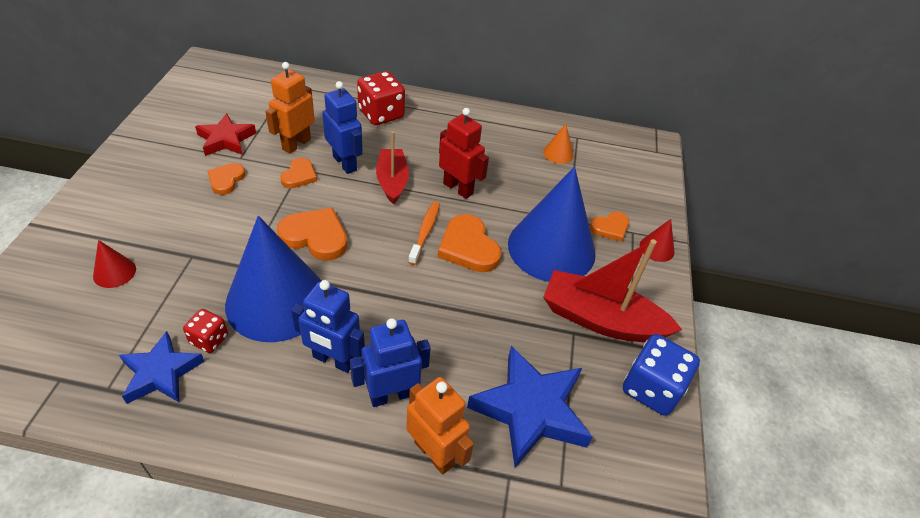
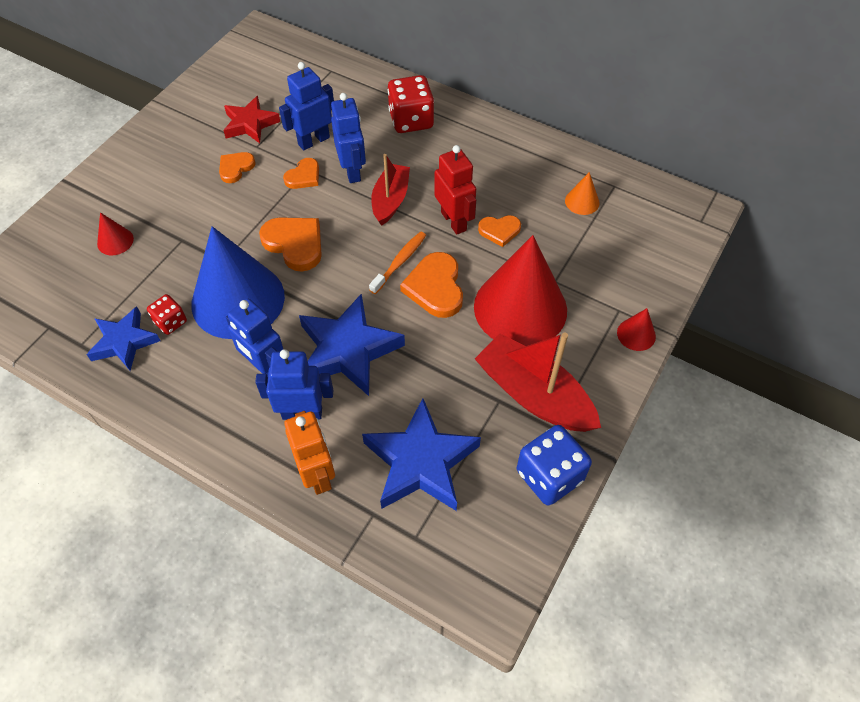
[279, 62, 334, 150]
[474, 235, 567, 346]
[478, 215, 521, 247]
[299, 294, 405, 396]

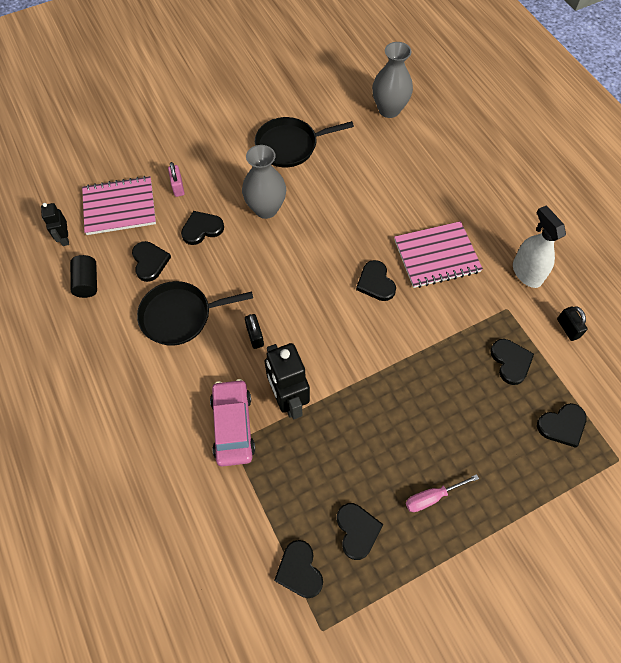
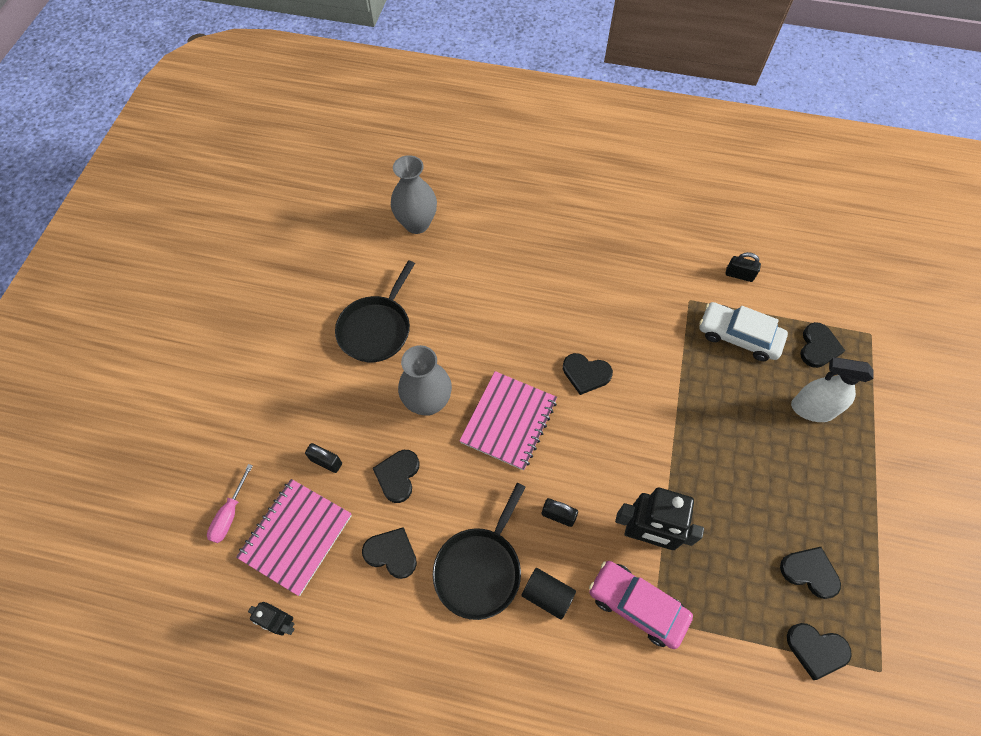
[521, 568, 576, 620]
[305, 443, 342, 473]
[459, 371, 557, 471]
[207, 464, 253, 543]
[699, 302, 788, 361]
[791, 357, 873, 422]

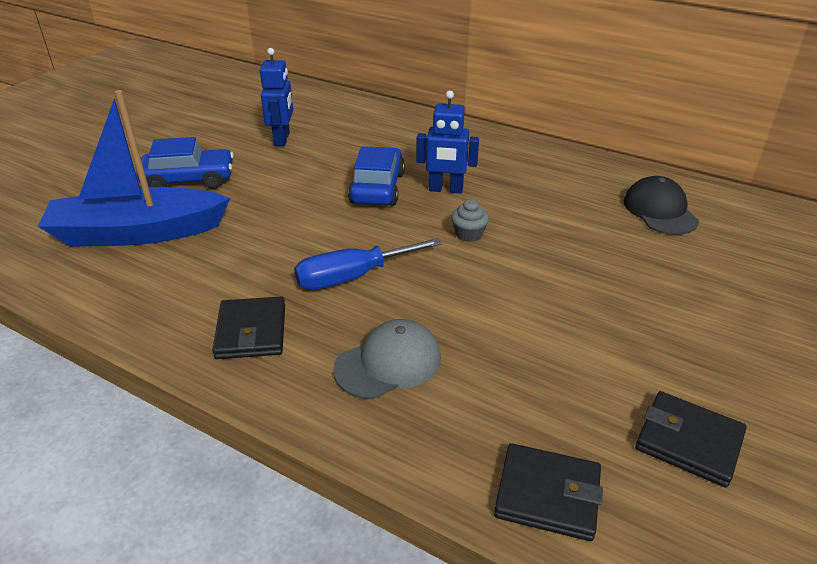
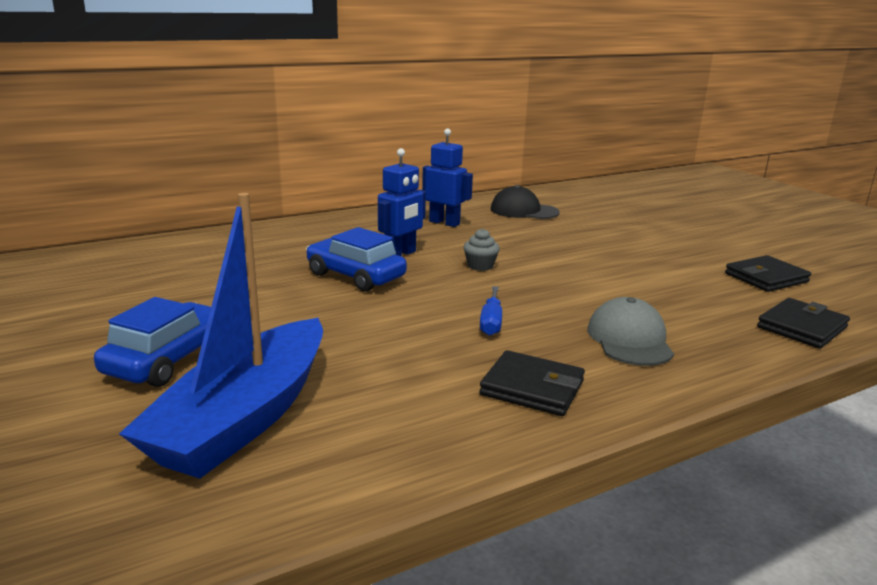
[422, 129, 473, 227]
[480, 286, 502, 336]

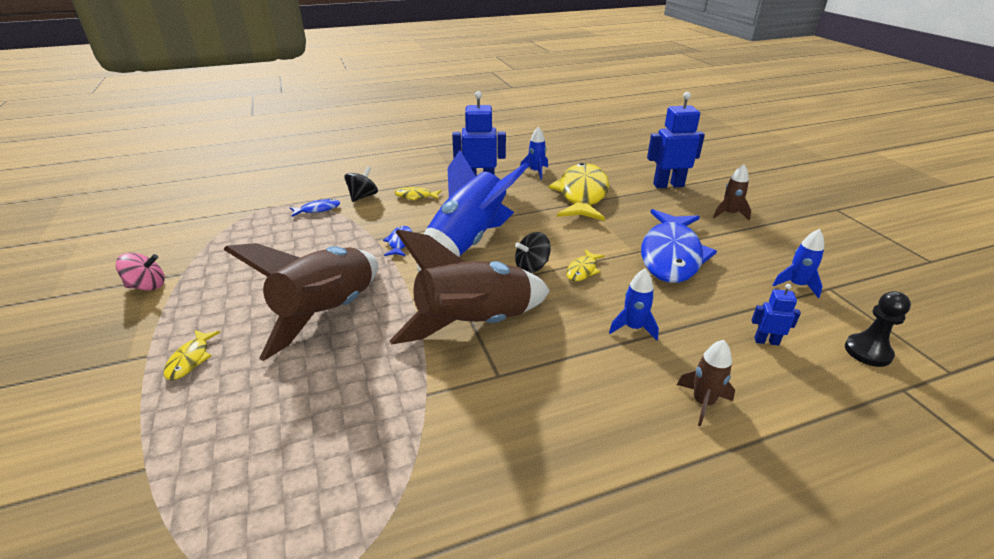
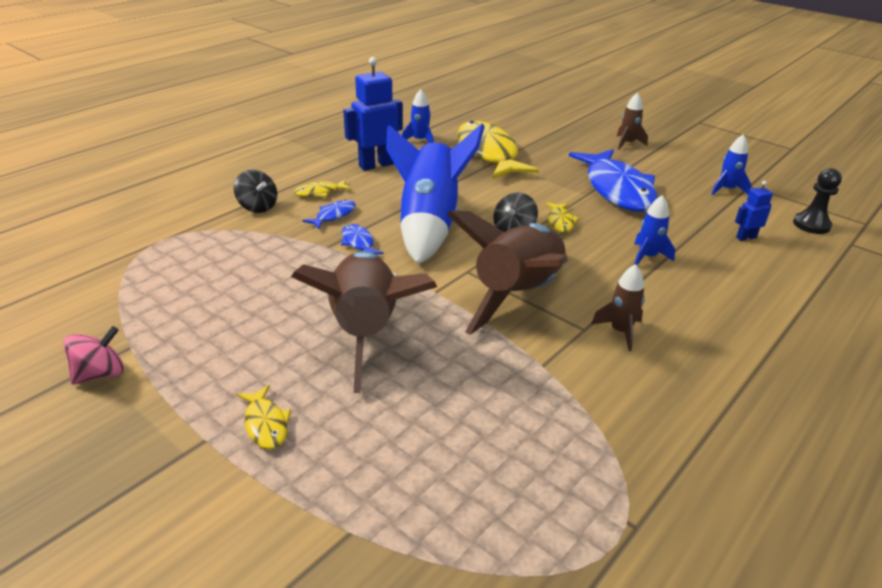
[302, 200, 356, 229]
[234, 170, 277, 213]
[647, 92, 705, 188] (first image)
[591, 264, 645, 351]

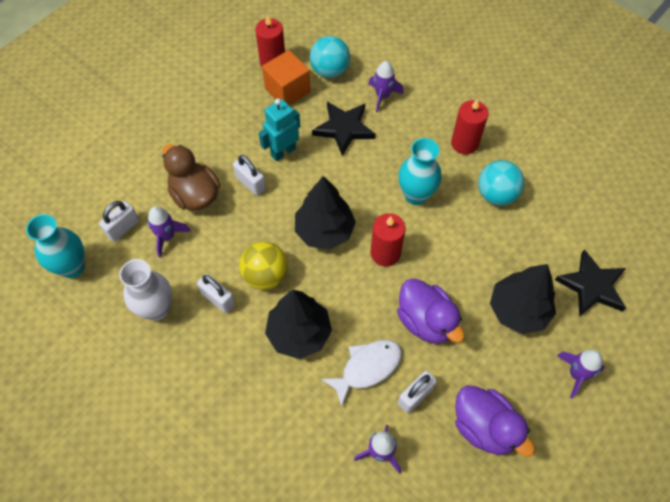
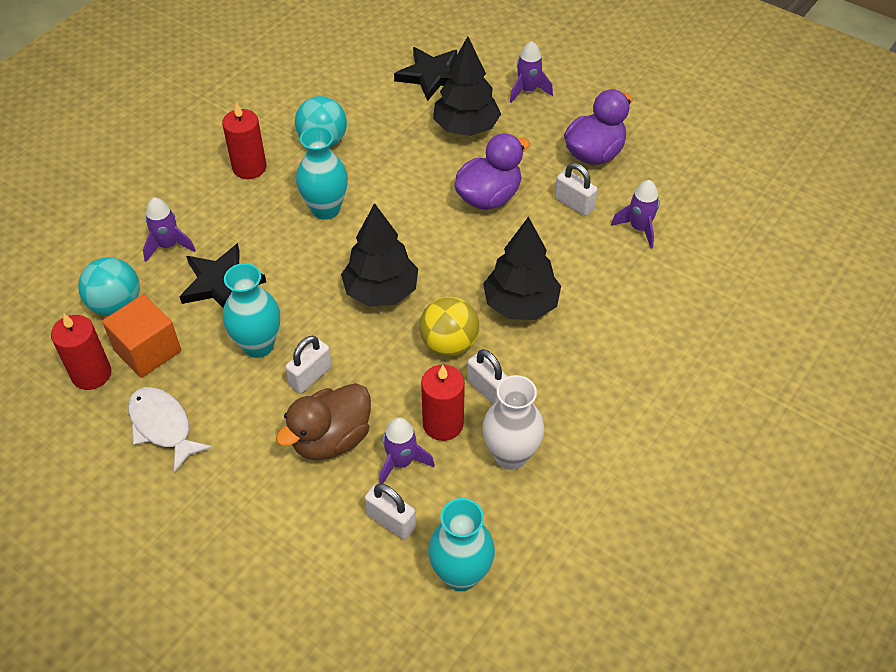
[467, 349, 508, 405]
[223, 263, 280, 358]
[128, 387, 213, 473]
[421, 365, 465, 441]

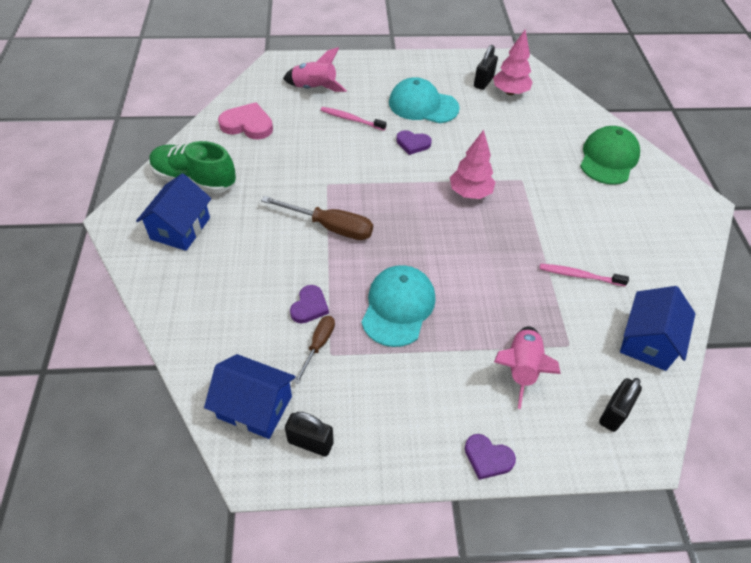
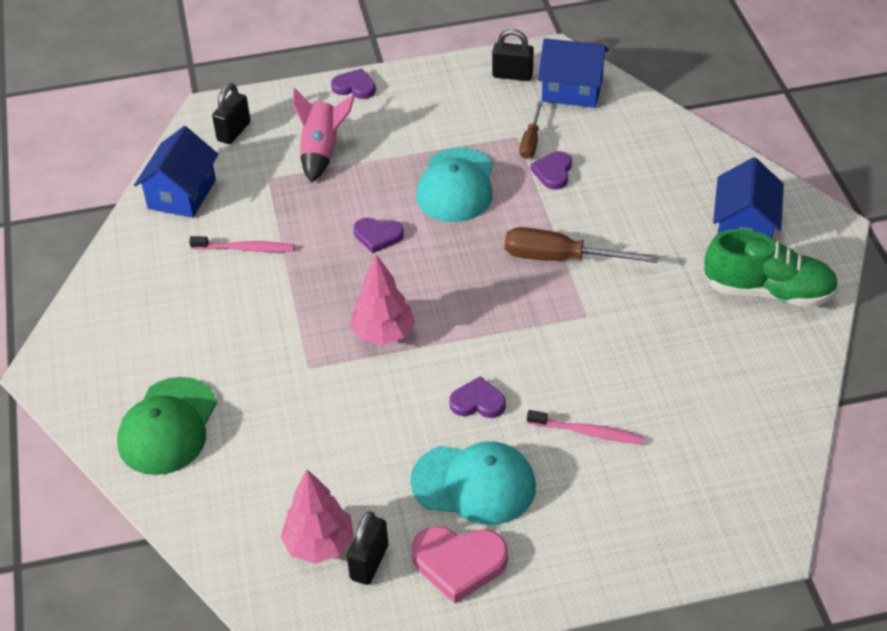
[411, 526, 508, 603]
[283, 47, 347, 92] (first image)
[354, 218, 404, 253]

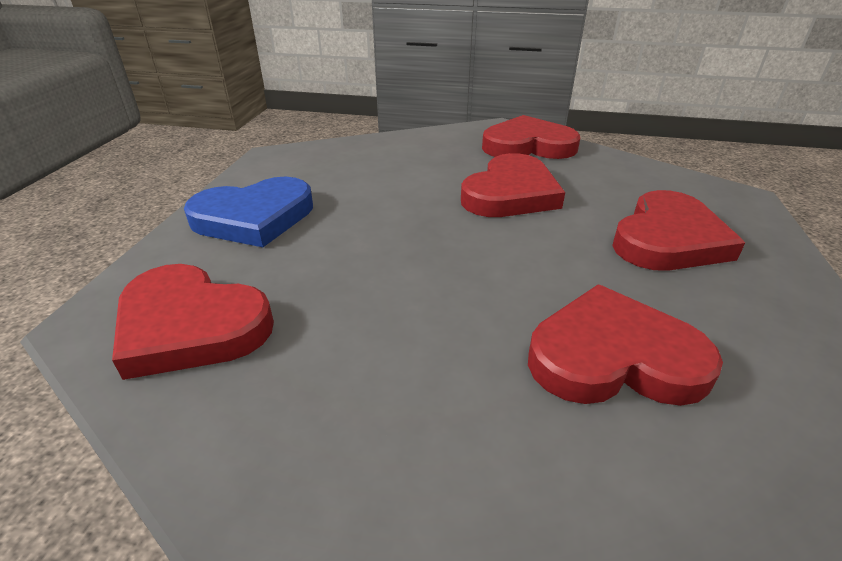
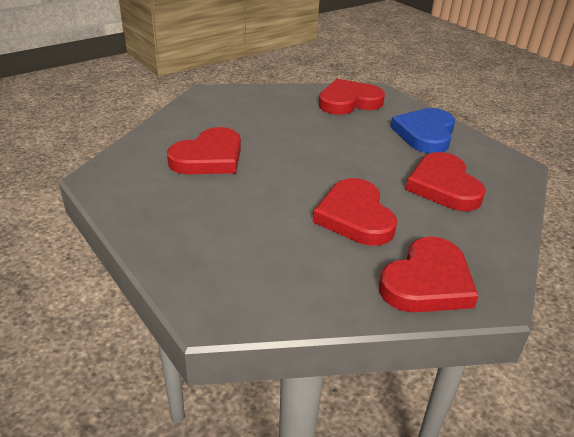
[405, 152, 486, 211]

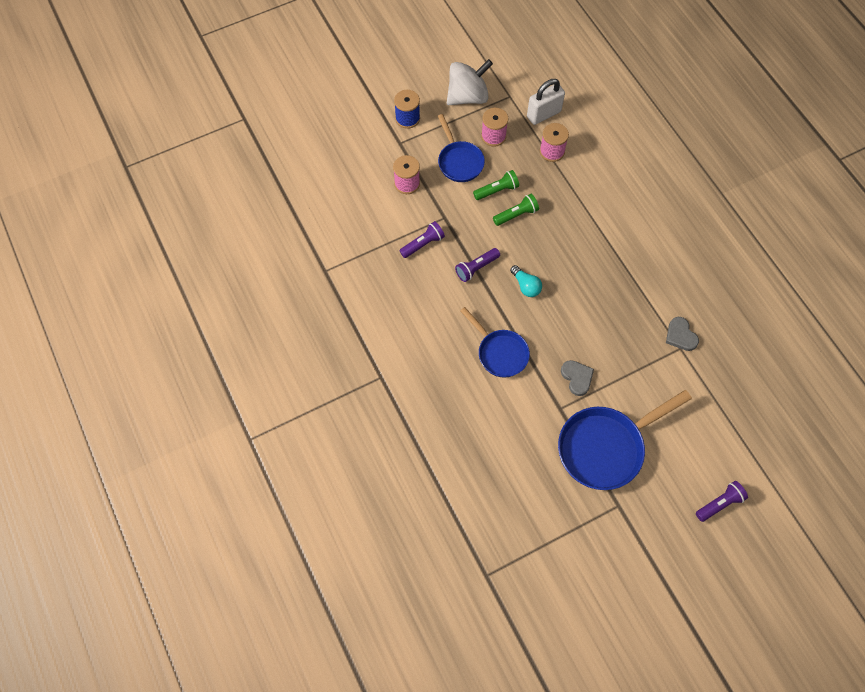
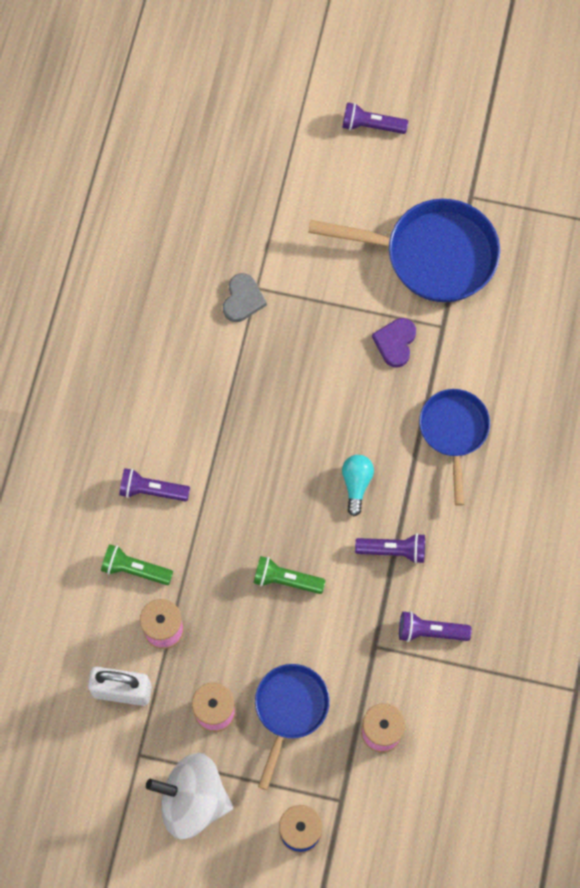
[101, 544, 173, 585]
[372, 318, 416, 368]
[119, 468, 190, 502]

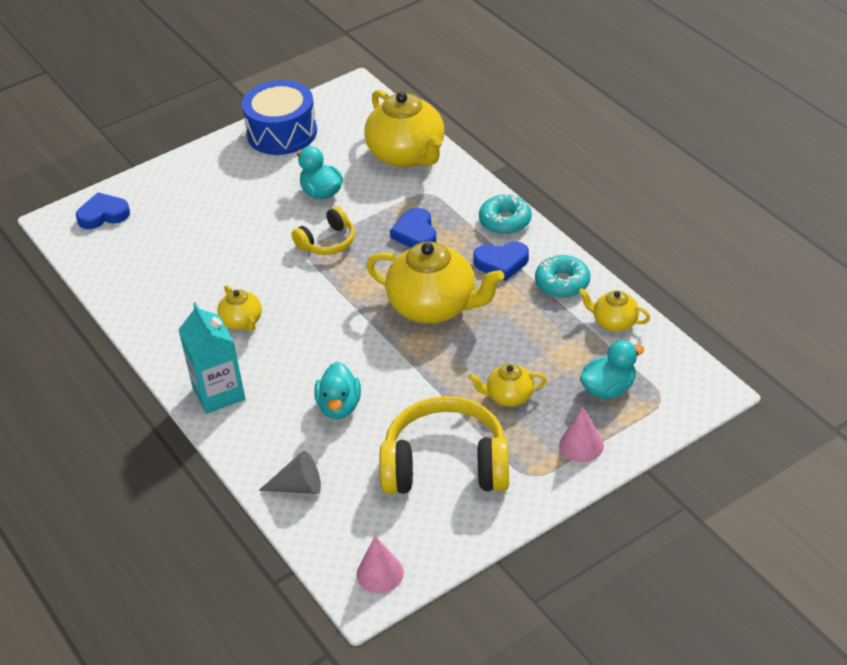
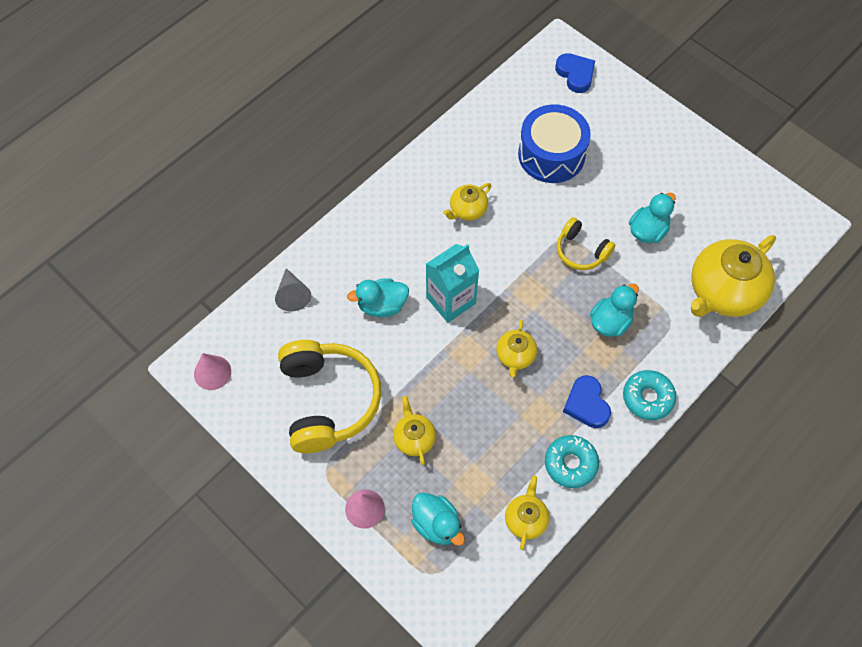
[426, 244, 479, 323]
[518, 104, 591, 183]
[496, 320, 537, 377]
[590, 283, 639, 337]

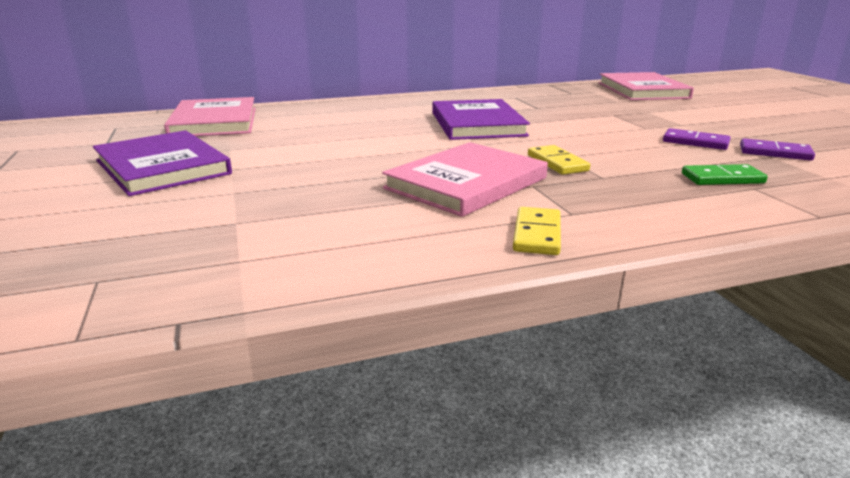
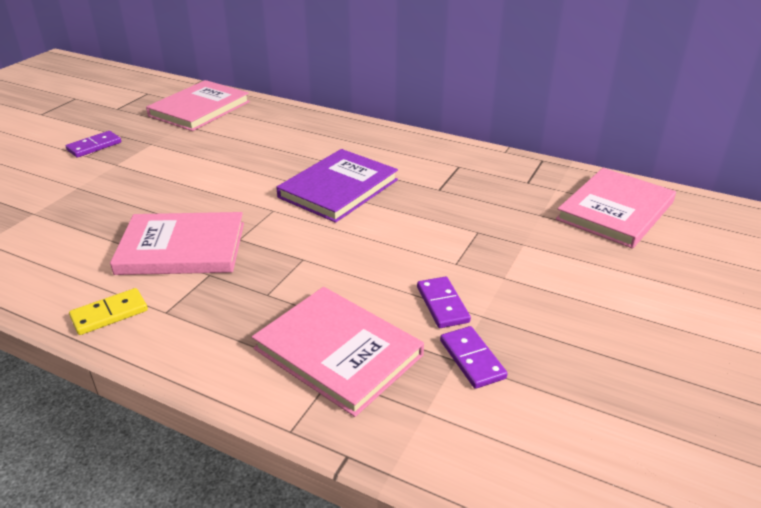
[66, 131, 121, 158]
[528, 145, 590, 175] (first image)
[252, 287, 424, 417]

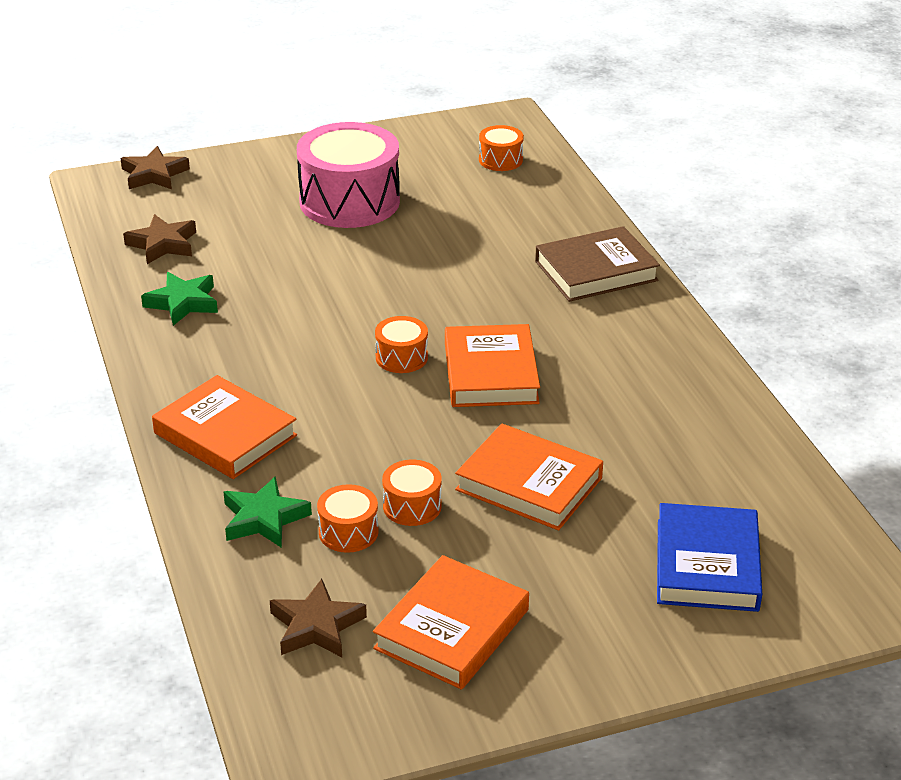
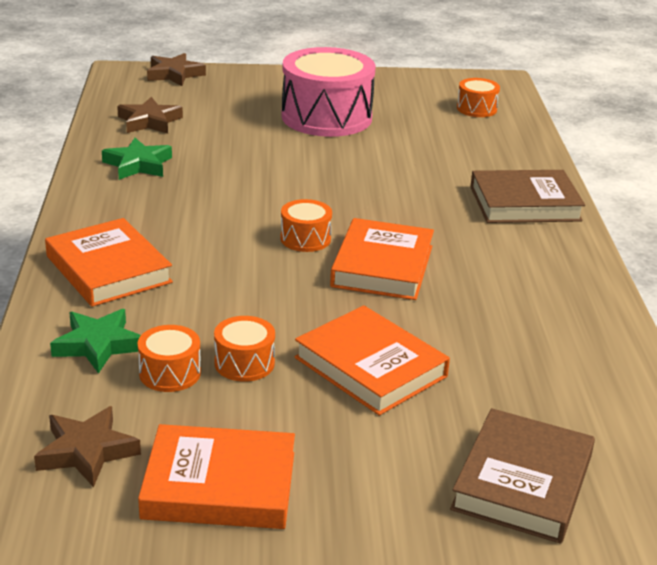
[138, 424, 295, 529]
[450, 408, 595, 544]

